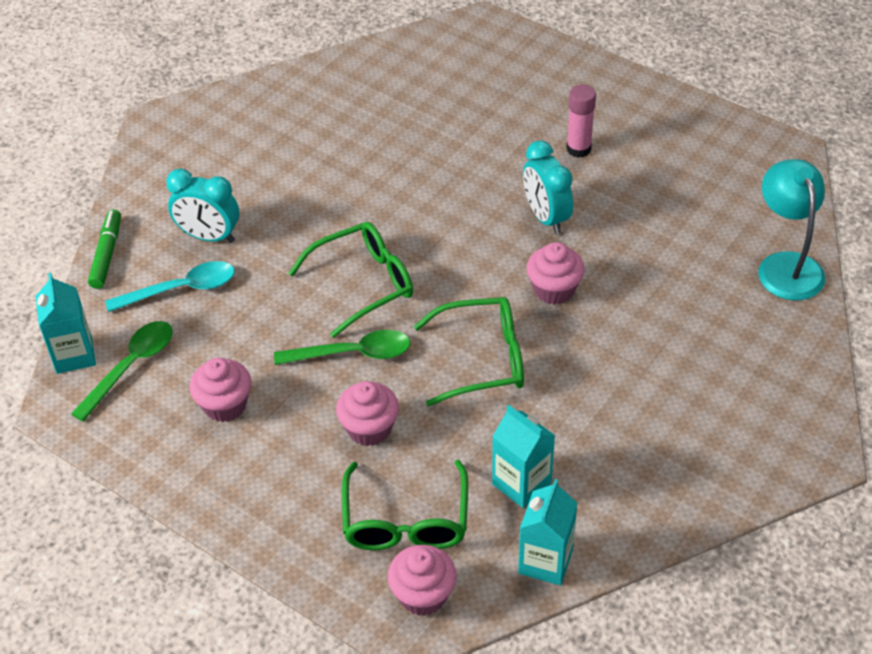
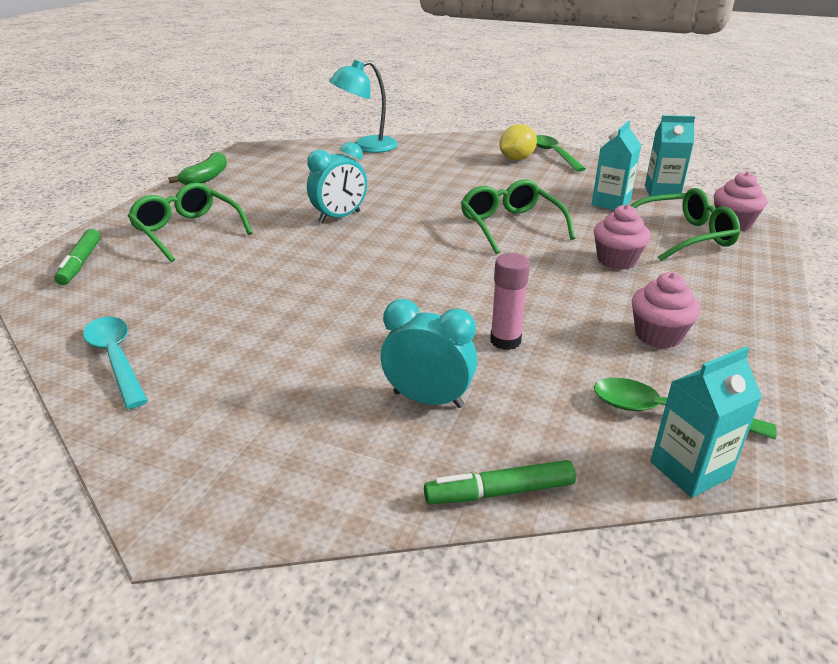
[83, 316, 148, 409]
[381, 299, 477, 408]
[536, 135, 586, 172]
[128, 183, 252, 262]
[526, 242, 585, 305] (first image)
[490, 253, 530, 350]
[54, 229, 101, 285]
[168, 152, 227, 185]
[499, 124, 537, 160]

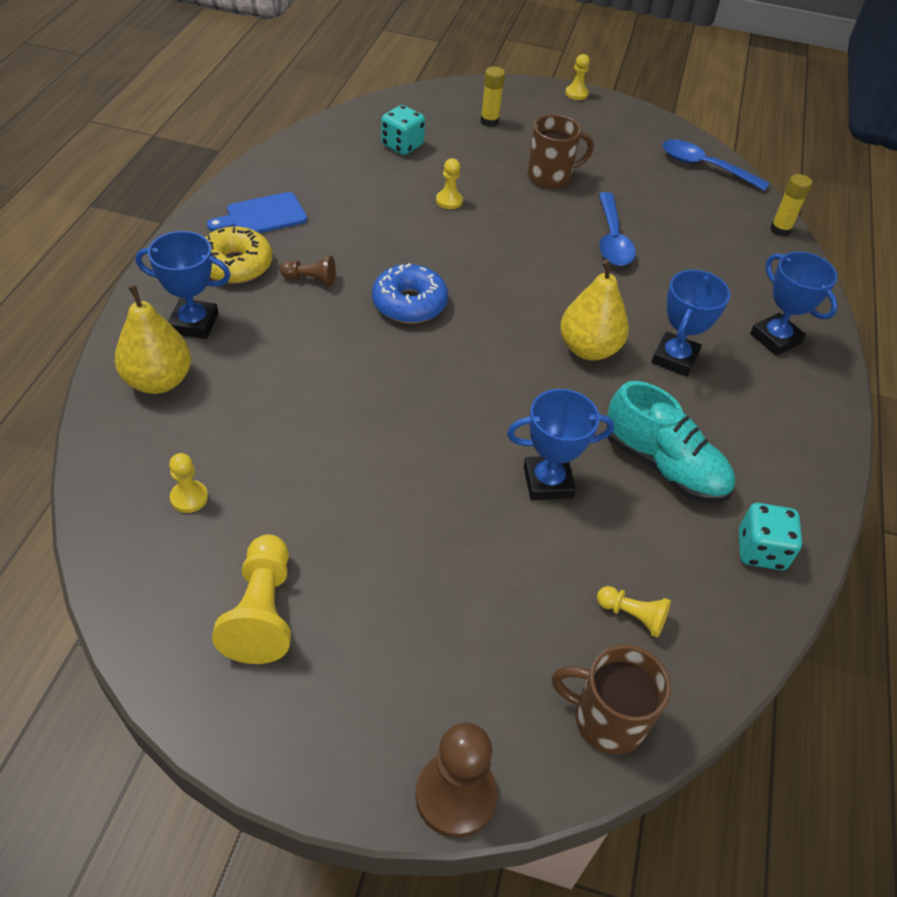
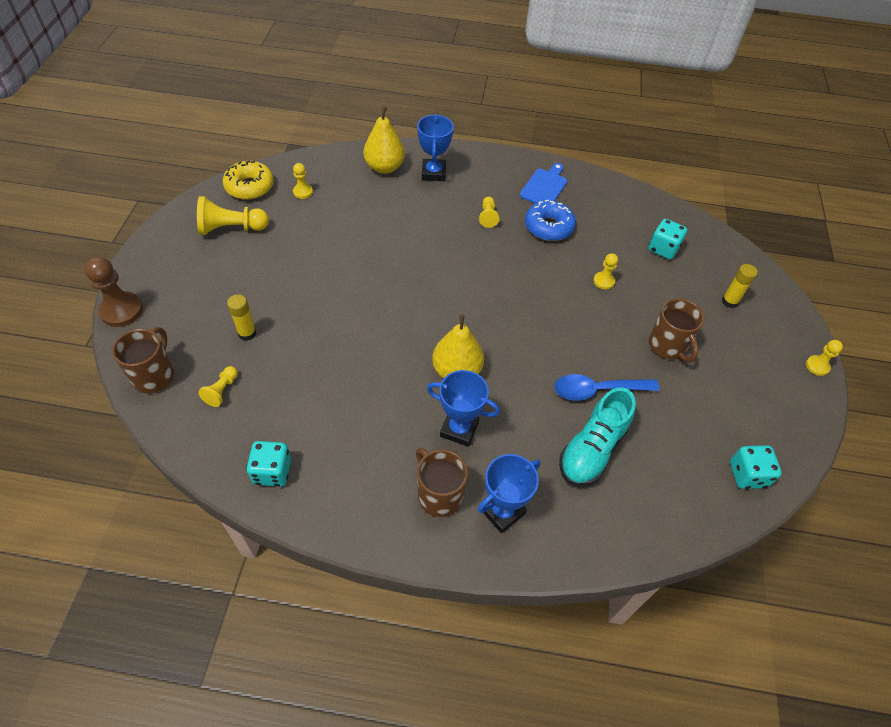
[223, 160, 274, 200]
[520, 163, 567, 204]
[479, 197, 499, 228]
[525, 200, 576, 241]
[507, 389, 614, 500] (first image)
[559, 388, 636, 486]
[730, 445, 782, 489]
[227, 294, 256, 341]
[416, 448, 468, 517]

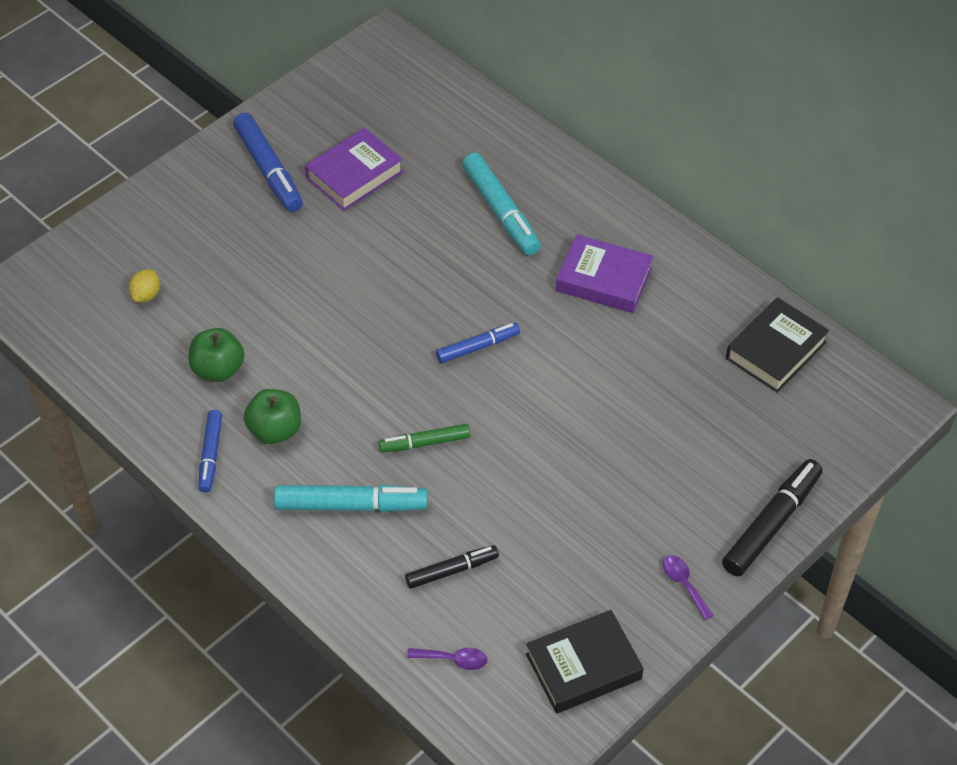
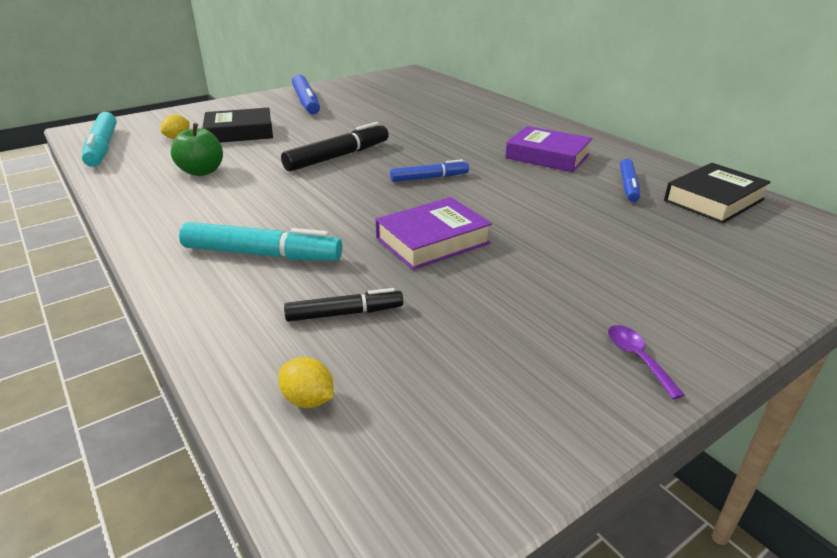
[620, 159, 640, 202]
[244, 389, 301, 444] (first image)
[375, 197, 492, 270]
[378, 424, 470, 453] (first image)
[278, 357, 334, 408]
[82, 112, 117, 167]
[202, 108, 273, 143]
[281, 122, 389, 172]

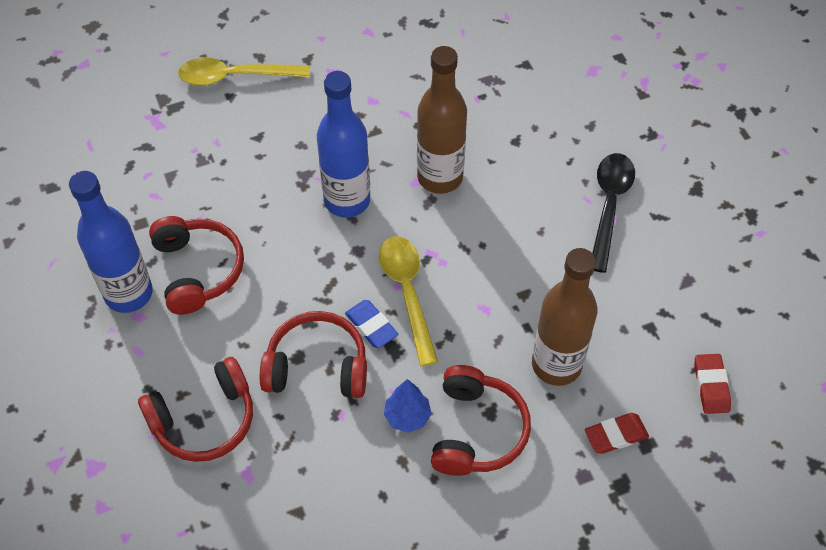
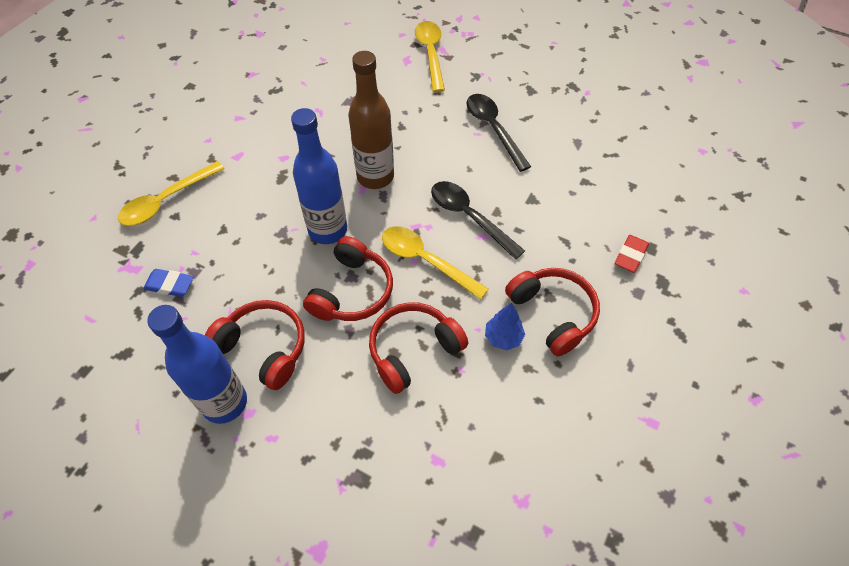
[303, 236, 393, 321]
[143, 269, 194, 297]
[532, 248, 598, 386] (first image)
[694, 354, 731, 414] (first image)
[415, 21, 445, 92]
[431, 181, 525, 260]

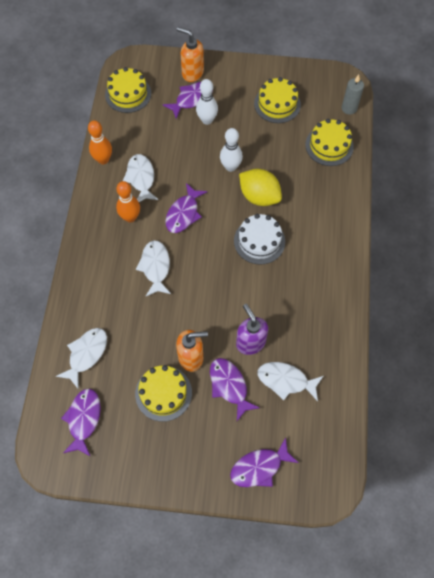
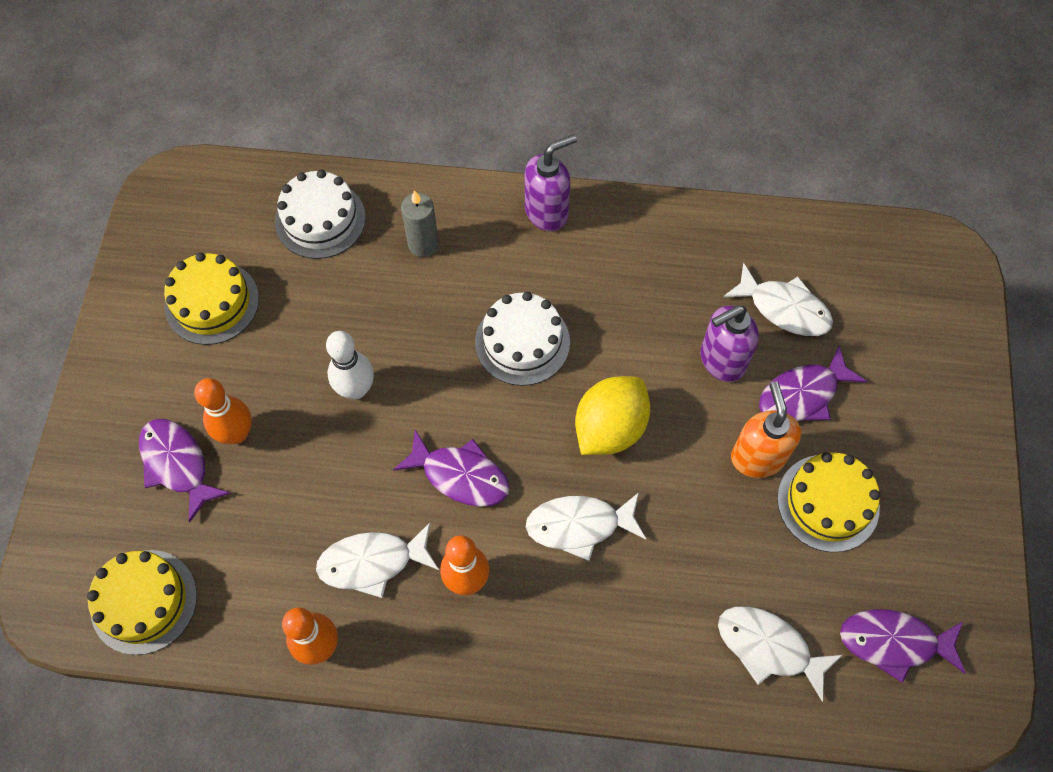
[177, 27, 204, 82] (first image)
[194, 378, 252, 444]
[230, 437, 299, 487] (first image)
[575, 376, 650, 455]
[723, 263, 833, 336]
[275, 169, 366, 259]
[401, 190, 439, 257]
[525, 134, 577, 231]

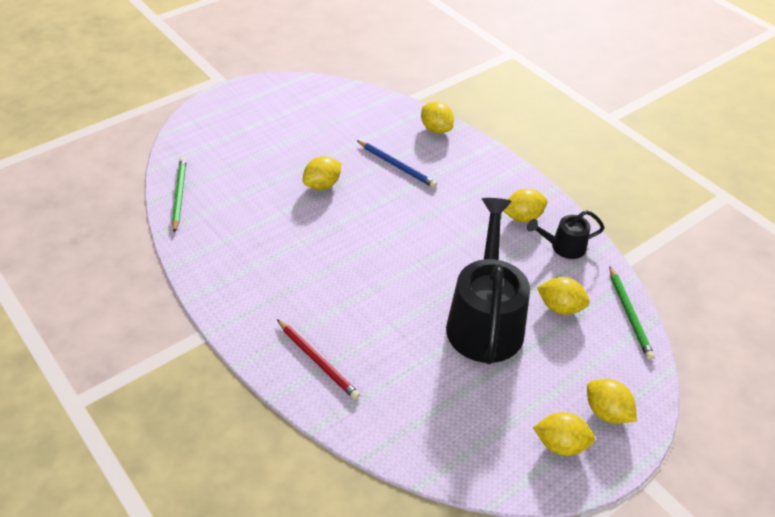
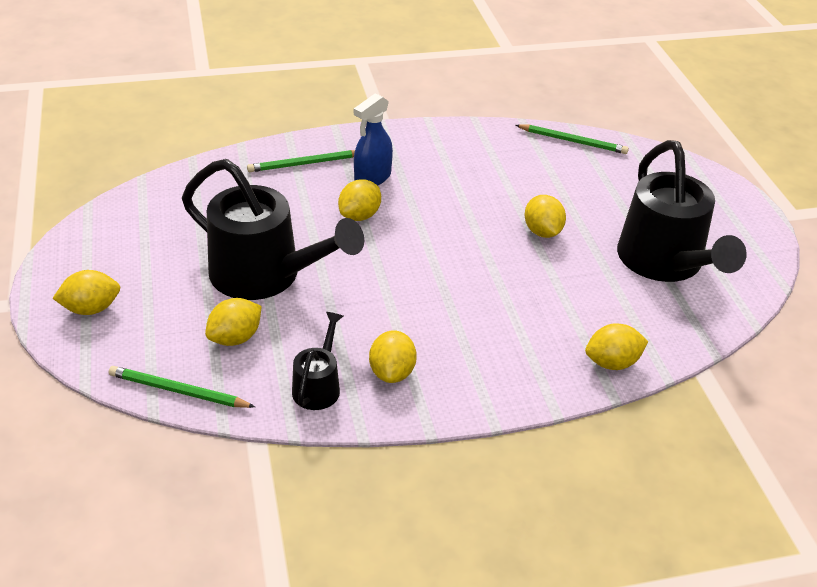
[247, 150, 355, 172]
[357, 140, 437, 188] (first image)
[338, 180, 381, 221]
[354, 93, 393, 185]
[617, 140, 747, 282]

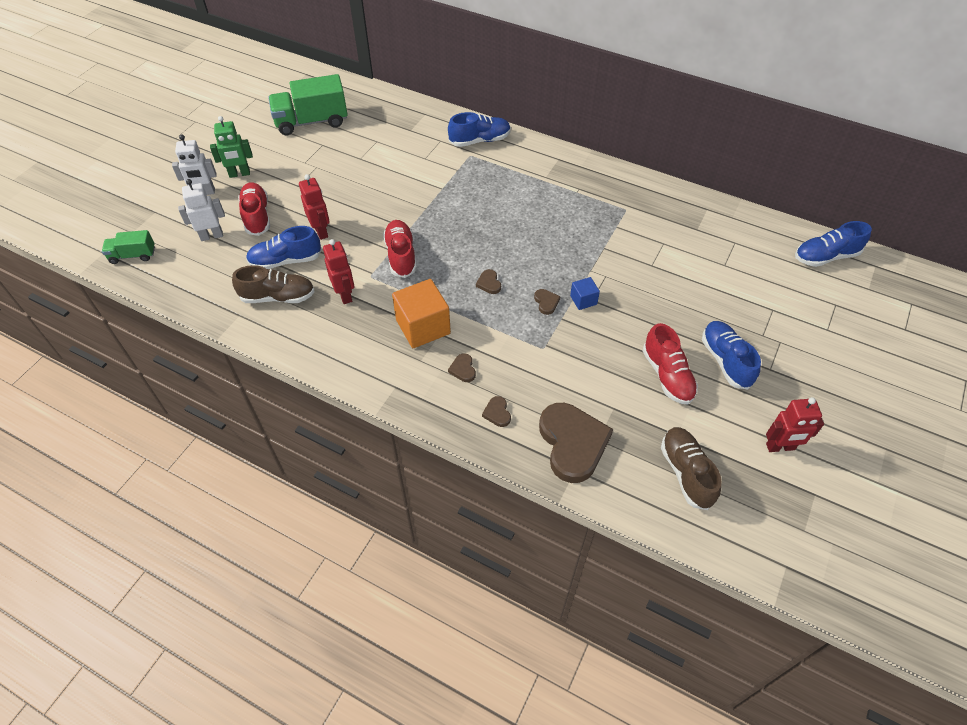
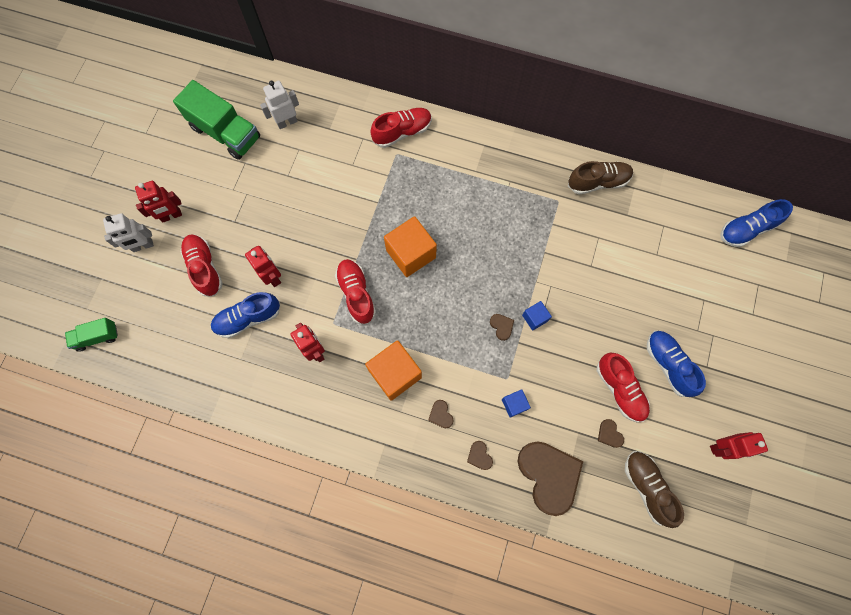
[260, 81, 299, 129]
[135, 181, 182, 222]
[568, 161, 633, 195]
[173, 80, 260, 160]
[370, 108, 432, 148]
[598, 419, 624, 448]
[384, 216, 437, 277]
[502, 389, 531, 417]

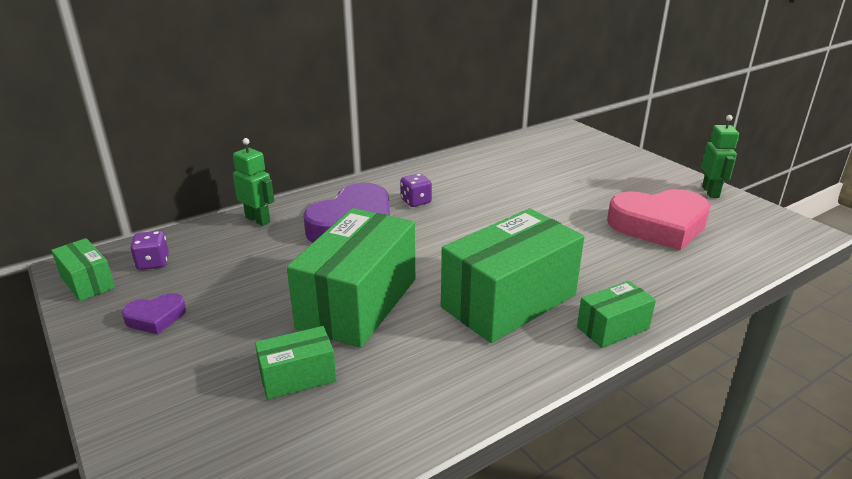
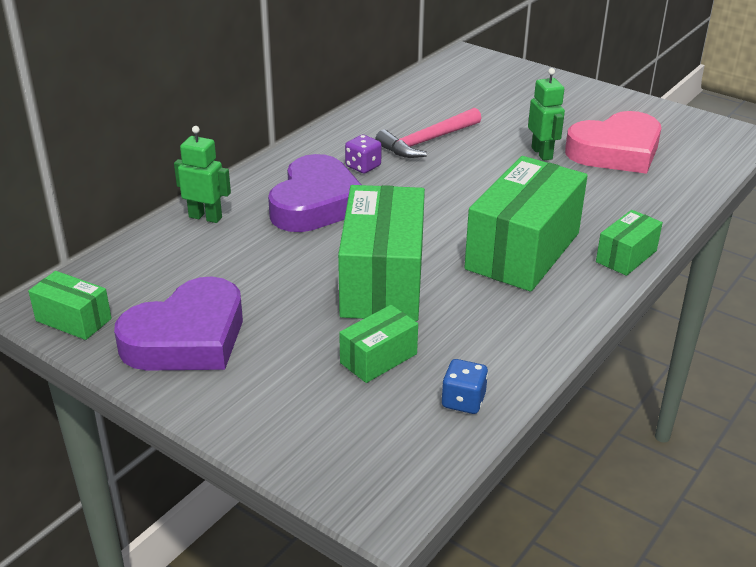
[114, 277, 243, 371]
[130, 231, 169, 270] (first image)
[528, 68, 565, 161]
[375, 108, 482, 158]
[441, 359, 488, 414]

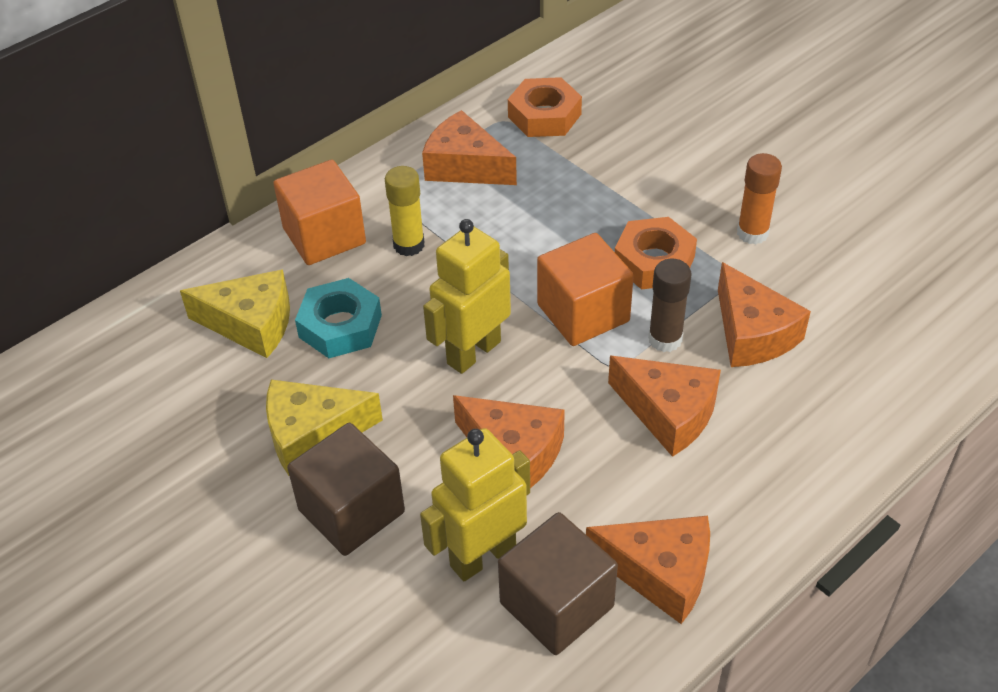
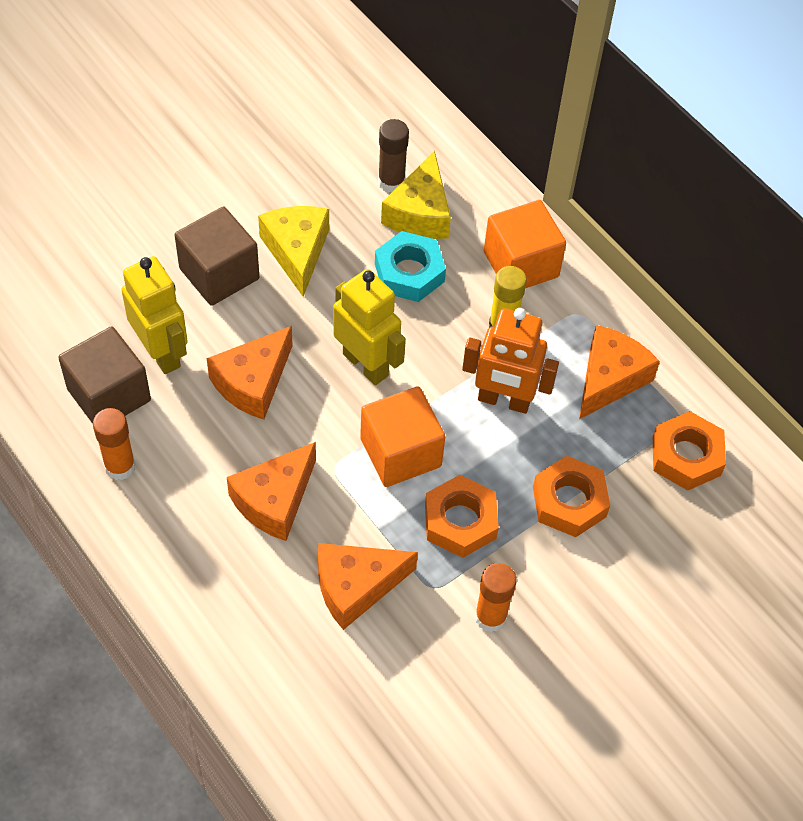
[93, 408, 136, 480]
[378, 119, 409, 193]
[462, 308, 559, 414]
[533, 456, 610, 537]

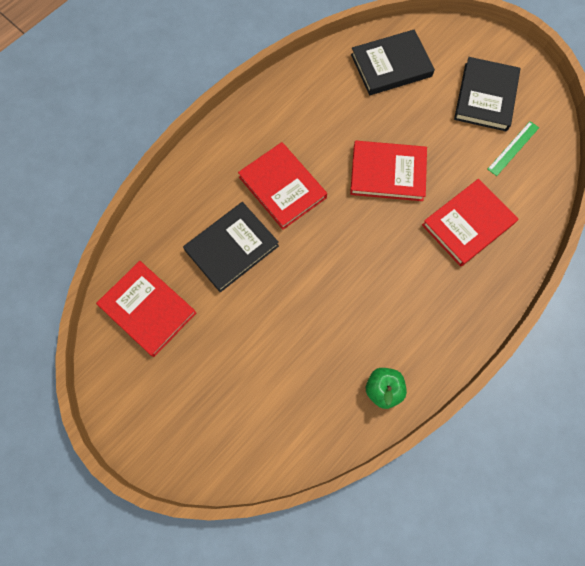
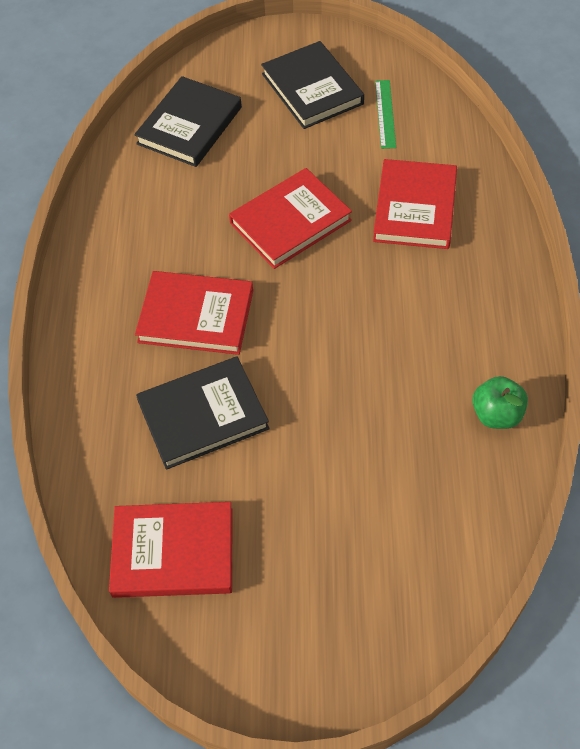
[136, 356, 270, 470]

